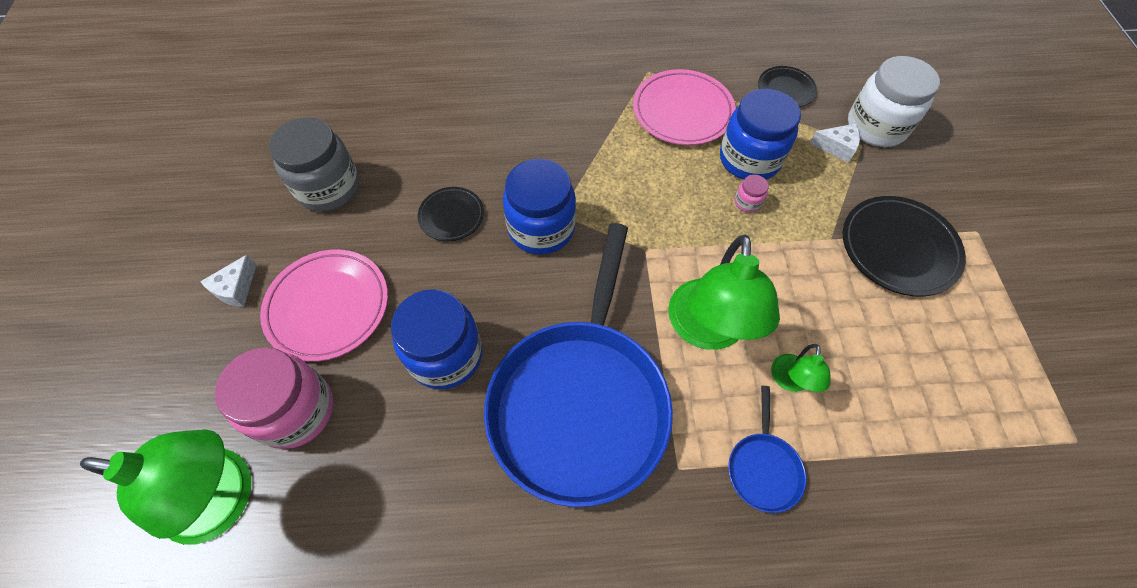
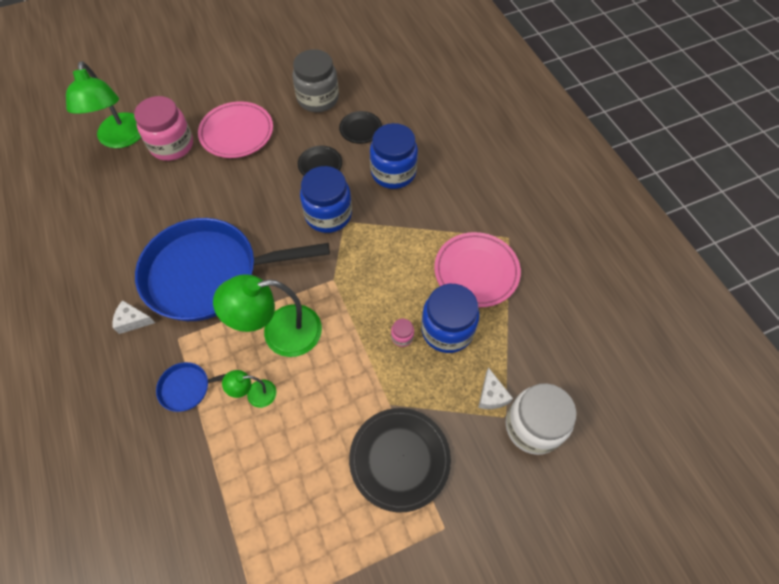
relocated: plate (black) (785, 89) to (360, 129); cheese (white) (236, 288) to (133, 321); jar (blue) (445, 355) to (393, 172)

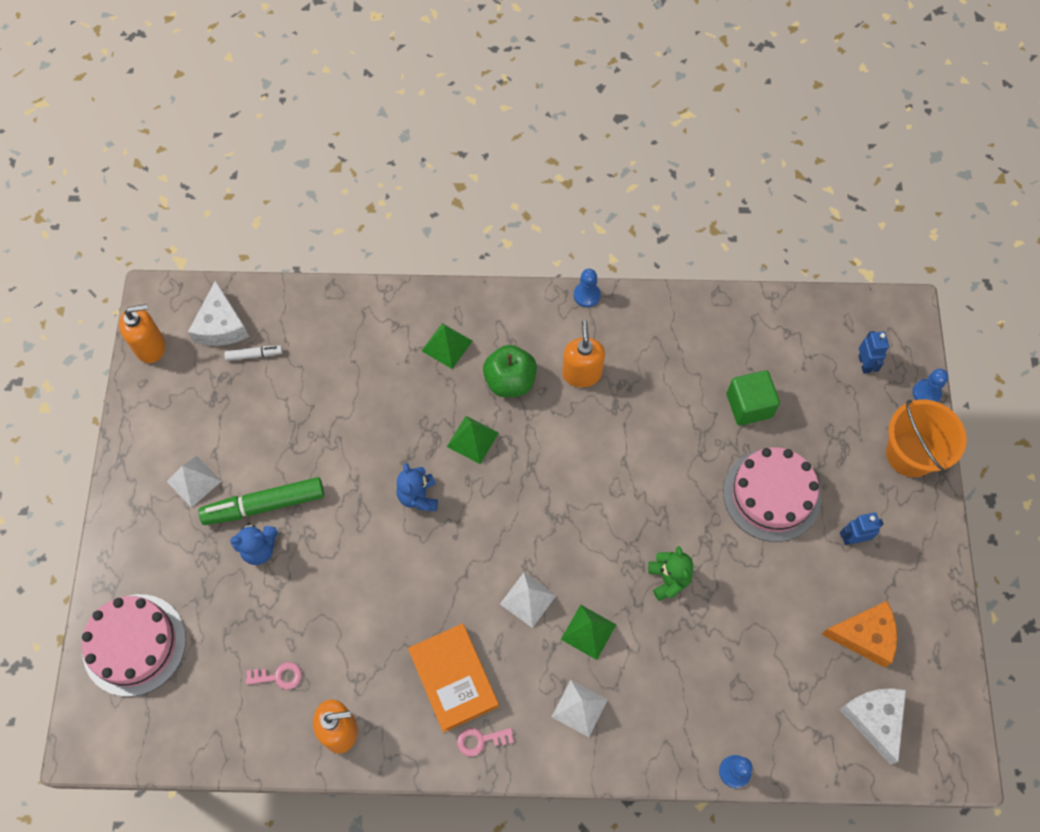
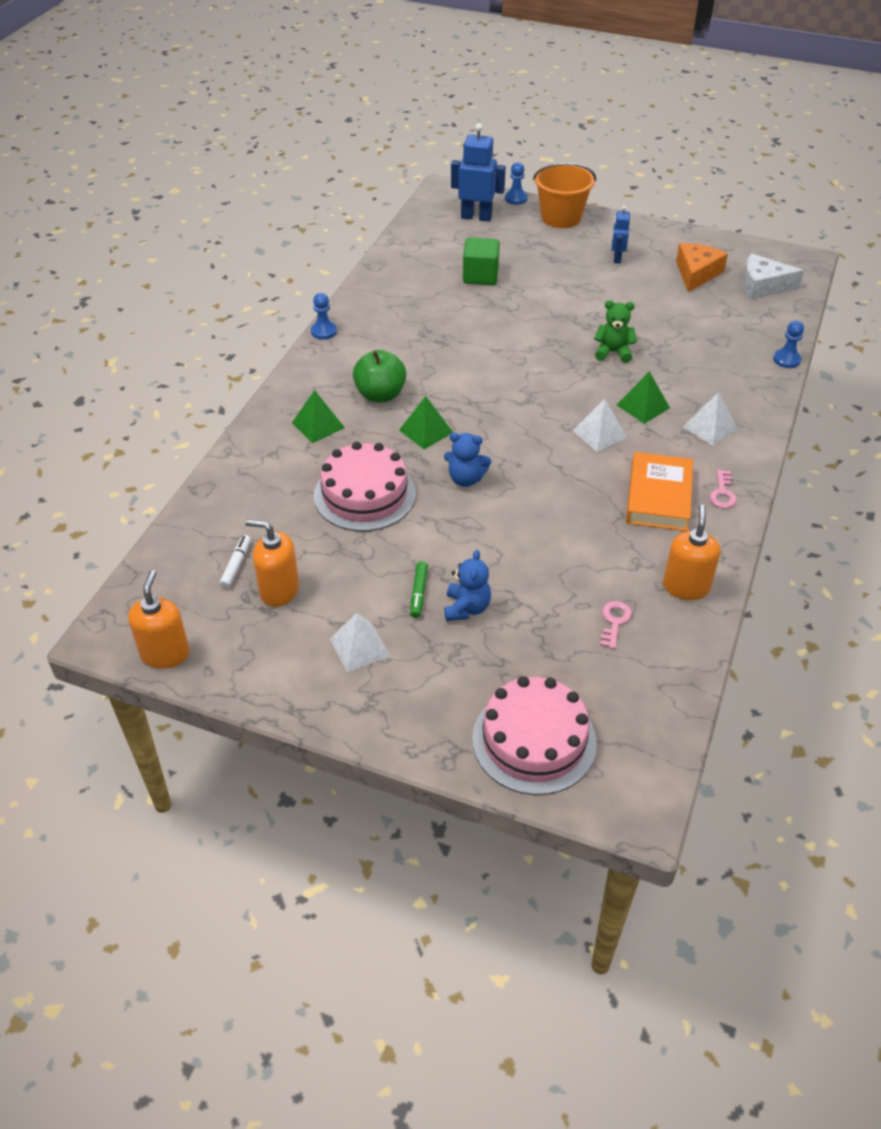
missing: cheese (white) (221, 325)
relocated: soap dispenser (orange) (581, 373) to (279, 590); cake (pink) (771, 495) to (364, 494)
spun: book (orange) (453, 678) = (658, 497) 75 degrees counterclockwise
size: robot (blue) (864, 364) = (476, 217) x1.75; marker (green) (265, 505) = (419, 593) x0.49

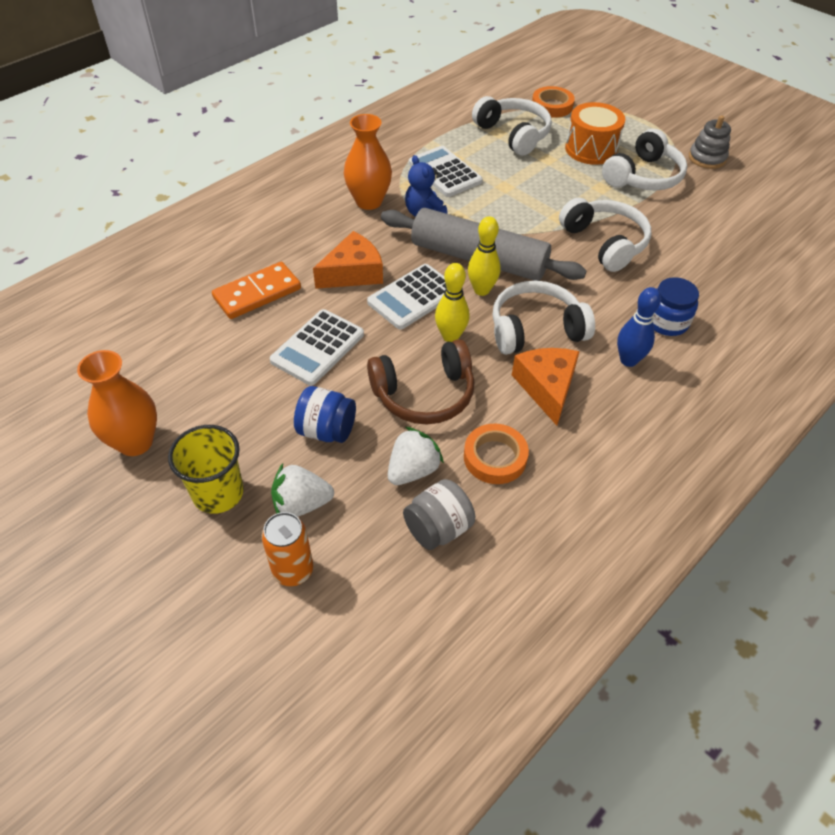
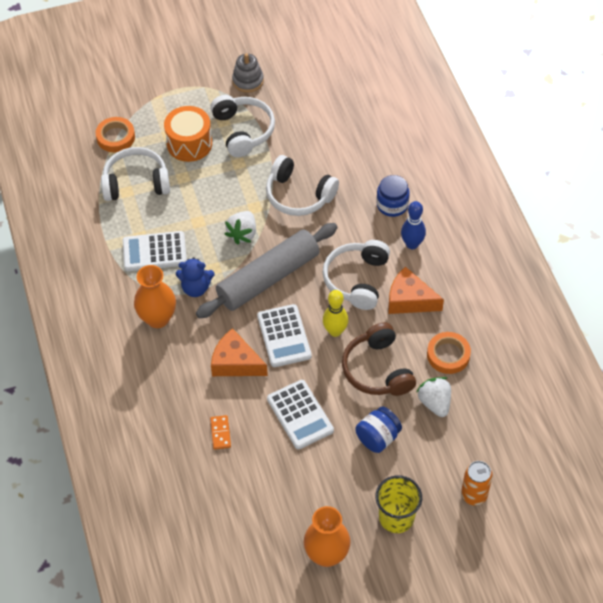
missing: bowling pin (yellow) (481, 290); jar (grey) (438, 528)
relocated: strawberry (white) (301, 504) to (242, 234)
spun: headphones (white) (604, 243) = (298, 195) 150 degrees counterclockwise; cheese (orange) (353, 273) = (235, 362) 60 degrees counterclockwise; headphones (brown) (424, 394) = (377, 369) 150 degrees clockwise
size: domino (orange) (257, 293) = (220, 433) x0.53

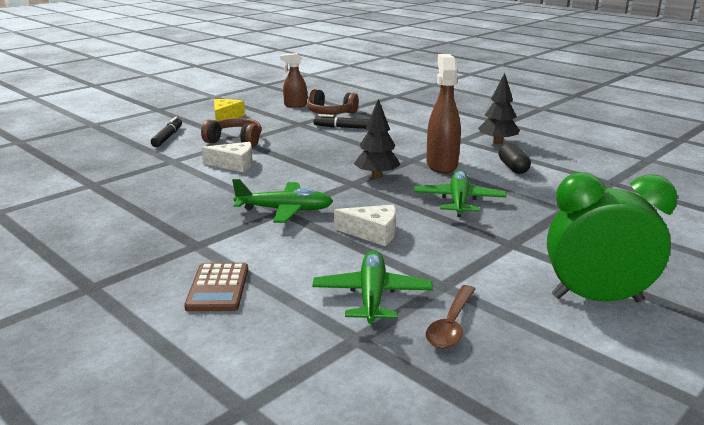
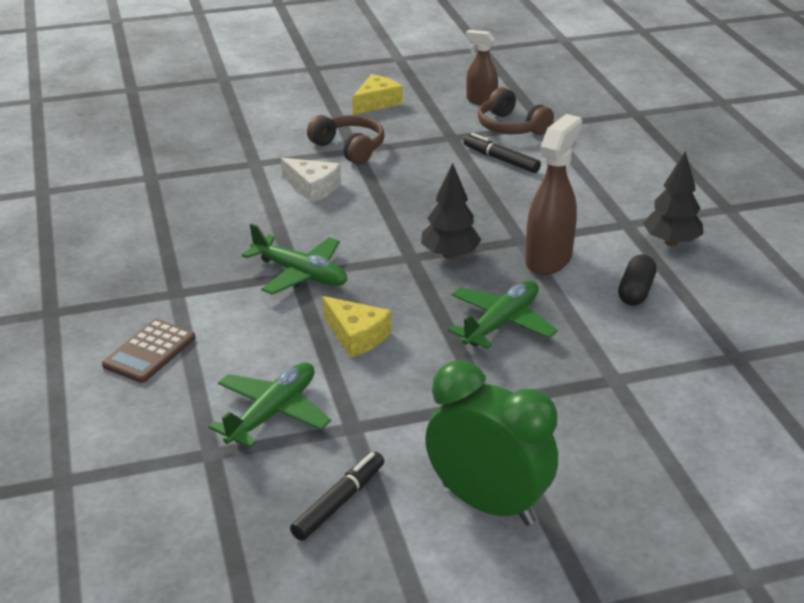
missing: spoon (brown) (451, 325)
relocated: marker (black) (167, 137) to (339, 502)
colour: cheese (white) (373, 233) to cheese (yellow) (356, 336)

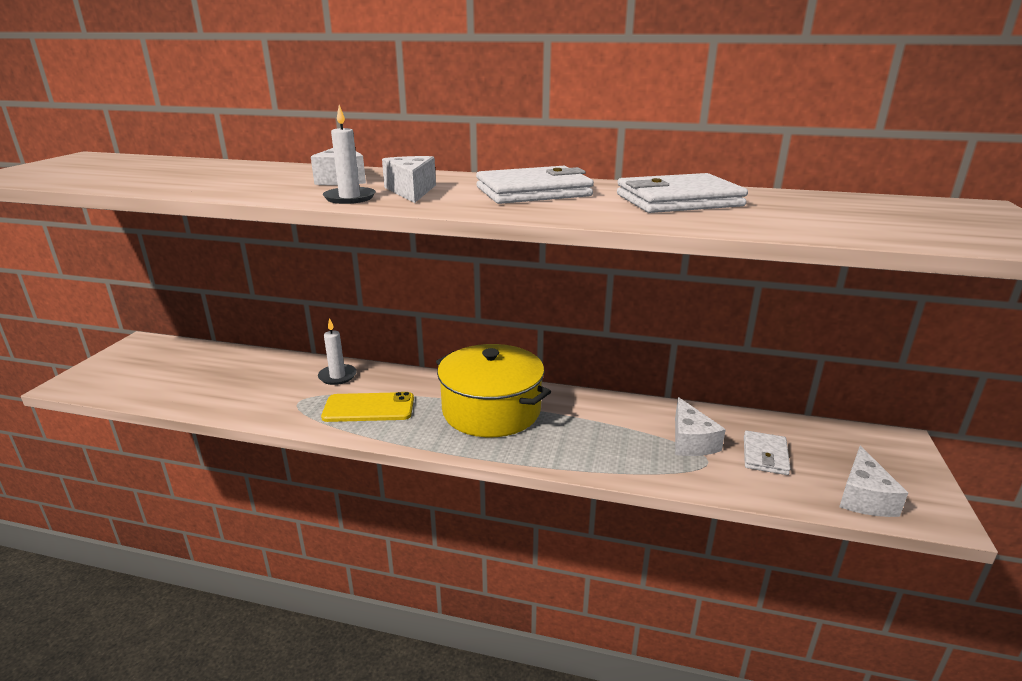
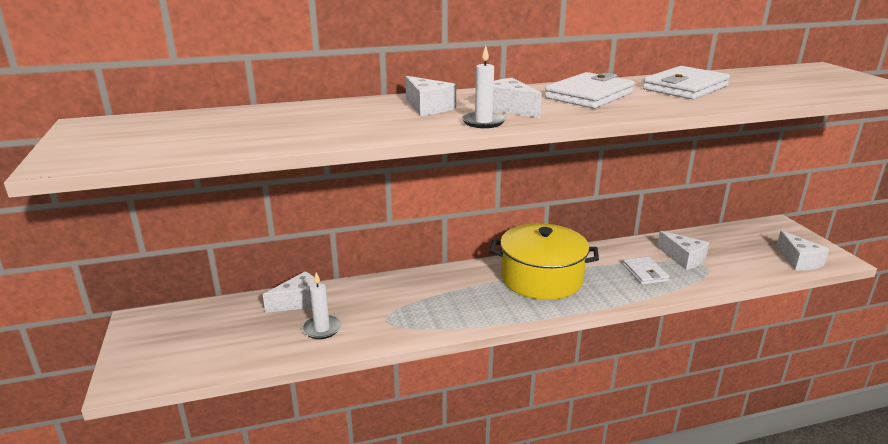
missing: phone (yellow) (369, 408)
appeared: cheese (white) (299, 302)
relocated: candle (white) (337, 376) to (322, 329); wallet (white) (765, 455) to (645, 273)

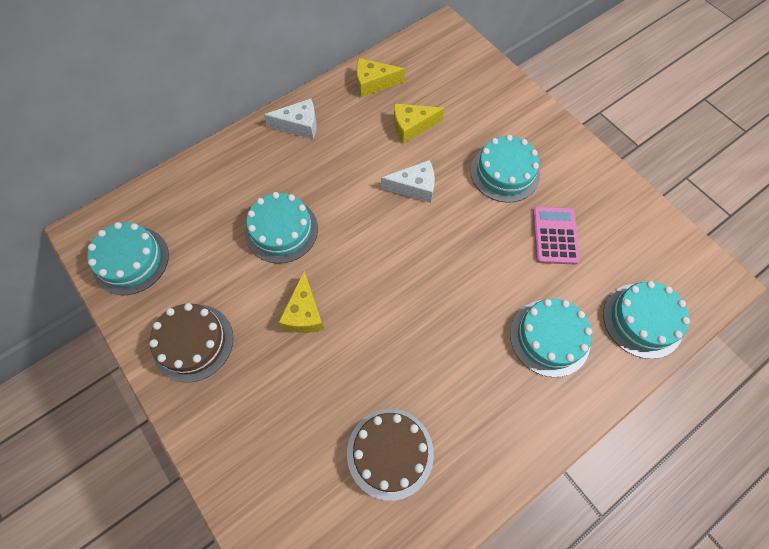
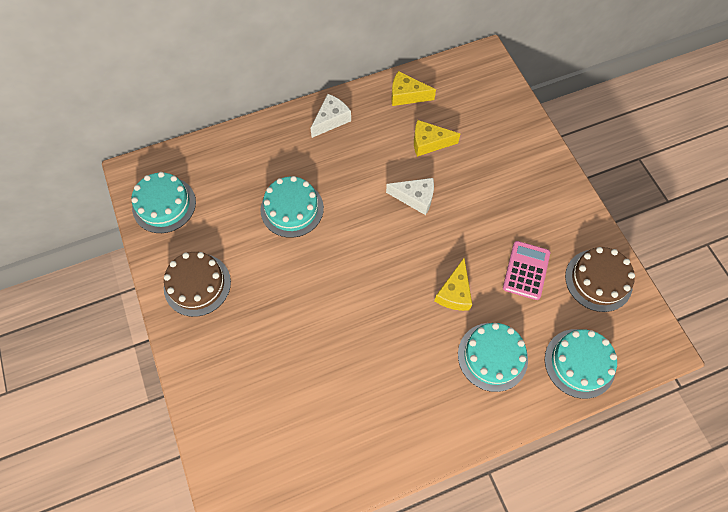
missing: cake (turquoise) (505, 172)
relocated: cheese (yellow) (304, 313) to (454, 292); cake (brown) (390, 453) to (598, 280)
spun: cheese (white) (299, 125) = (331, 120) 60 degrees counterclockwise

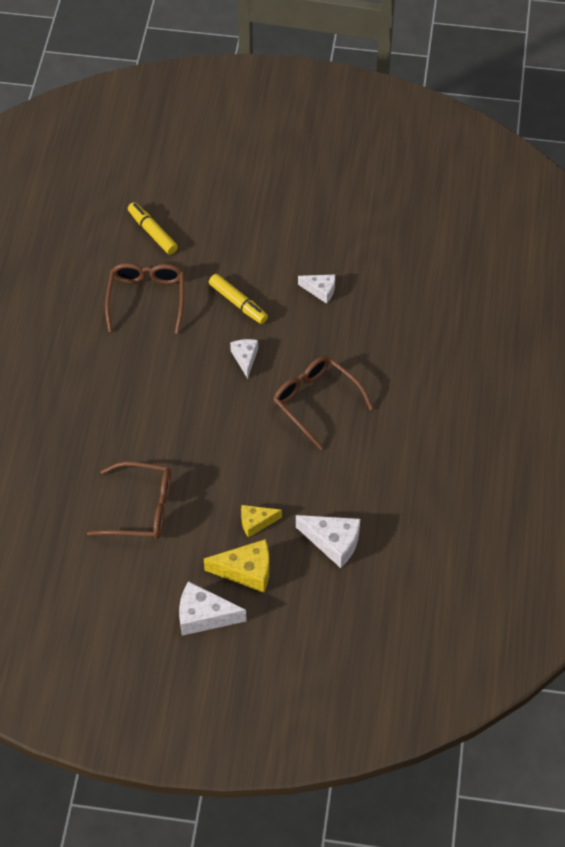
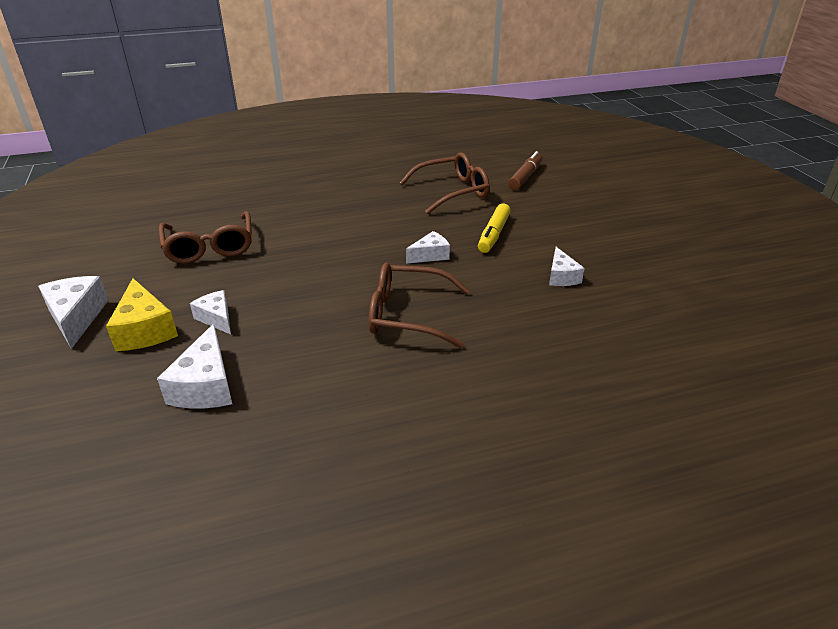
colour: marker (yellow) (152, 232) to marker (brown) (525, 177); cheese (yellow) (256, 522) to cheese (white) (216, 318)
spun: glasses (brown) (316, 402) = (408, 315) 105 degrees counterclockwise

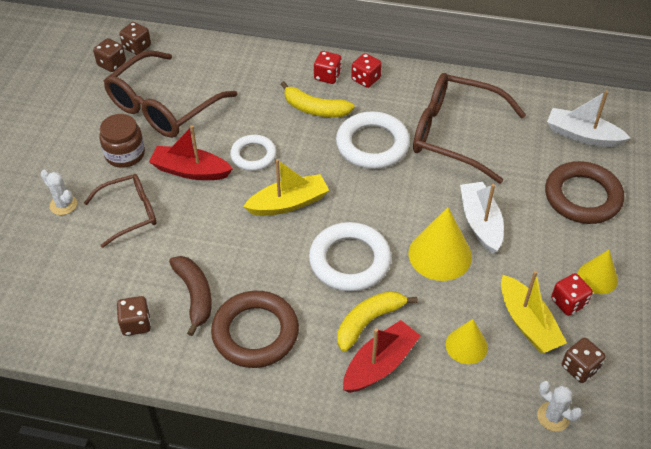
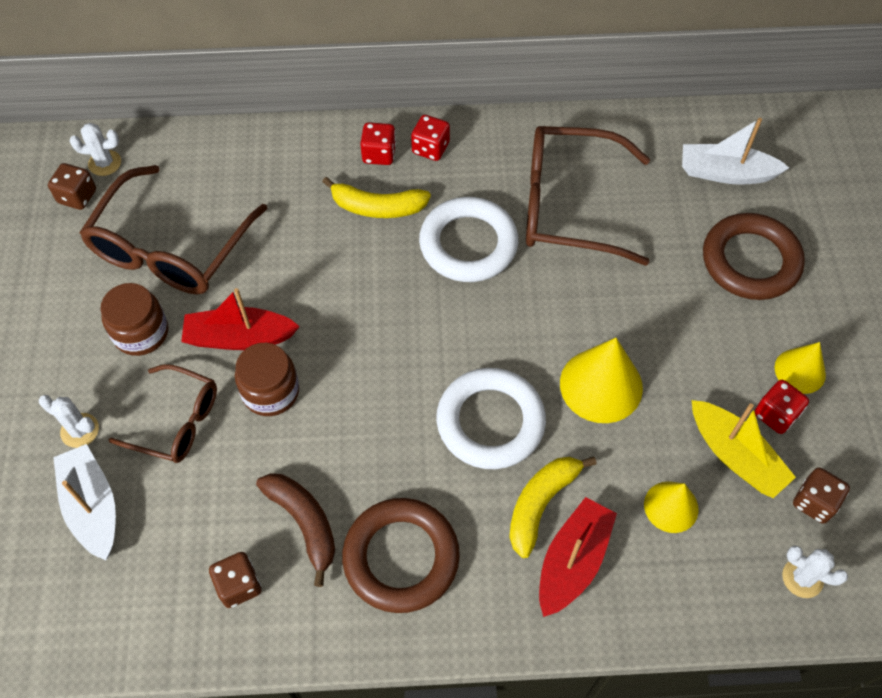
missing: ring (white) (253, 155); boat (yellow) (288, 203)
appeared: jar (brown) (270, 392)
relocated: boat (white) (480, 223) to (92, 507)
exchanged: dice (brown) (137, 47) to cactus (white) (105, 163)
spun: glasses (brown) (129, 213) = (176, 421) 60 degrees clockwise

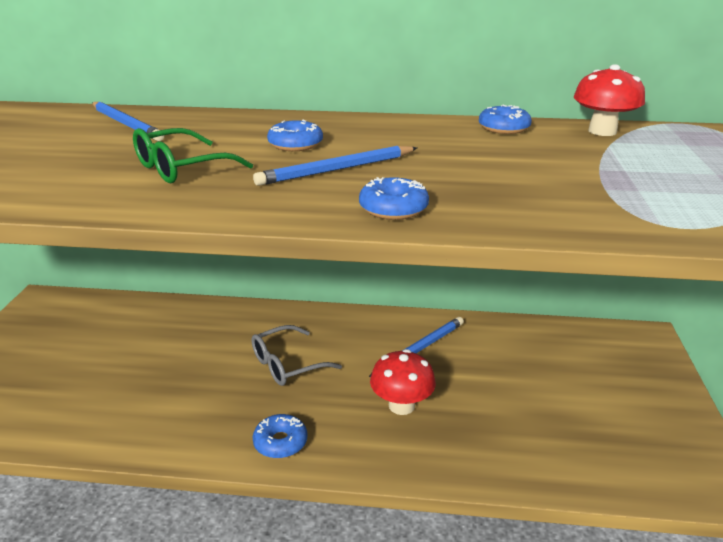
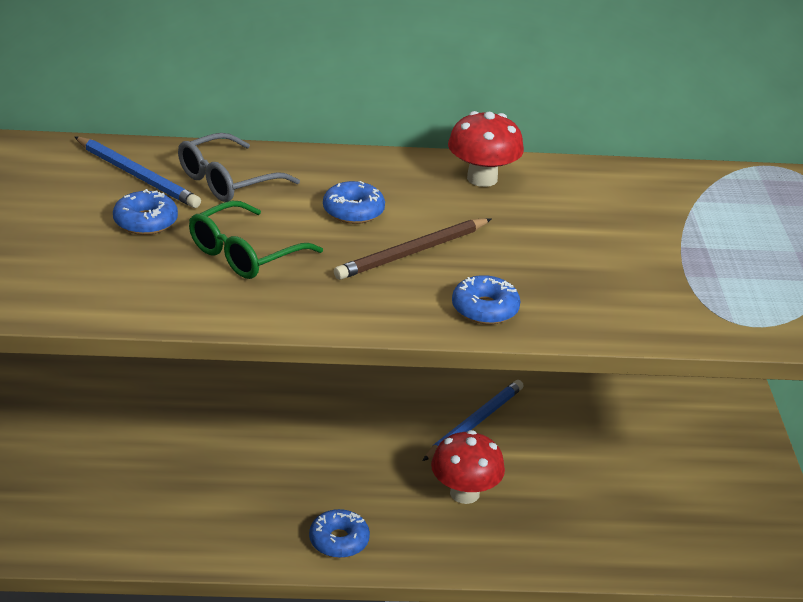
relocated: mushroom (red) (602, 131) to (482, 178); donut (blue) (503, 128) to (145, 222); glasses (grey) (287, 364) to (227, 181)
colour: pencil (blue) (337, 170) to pencil (brown) (412, 253)

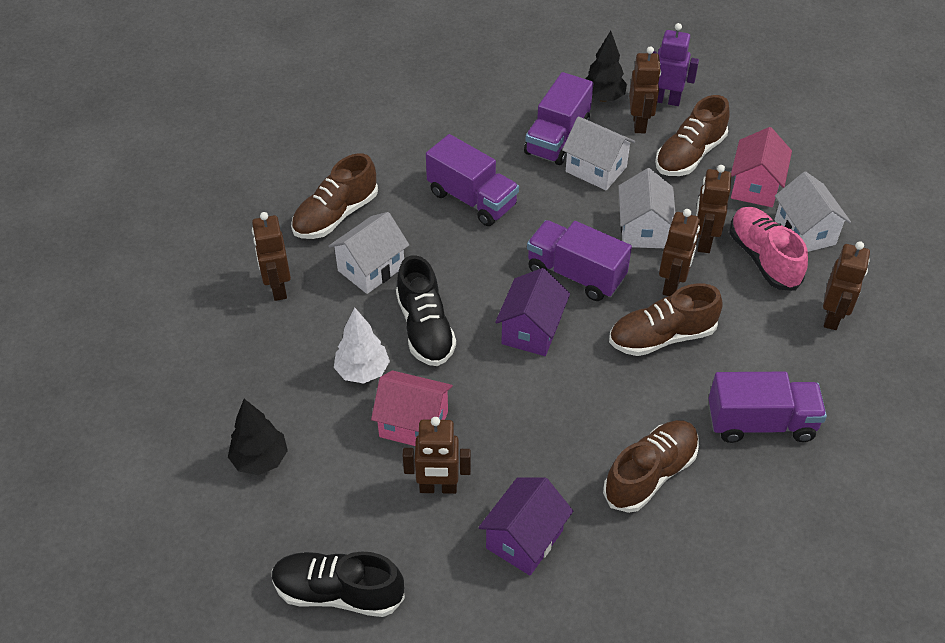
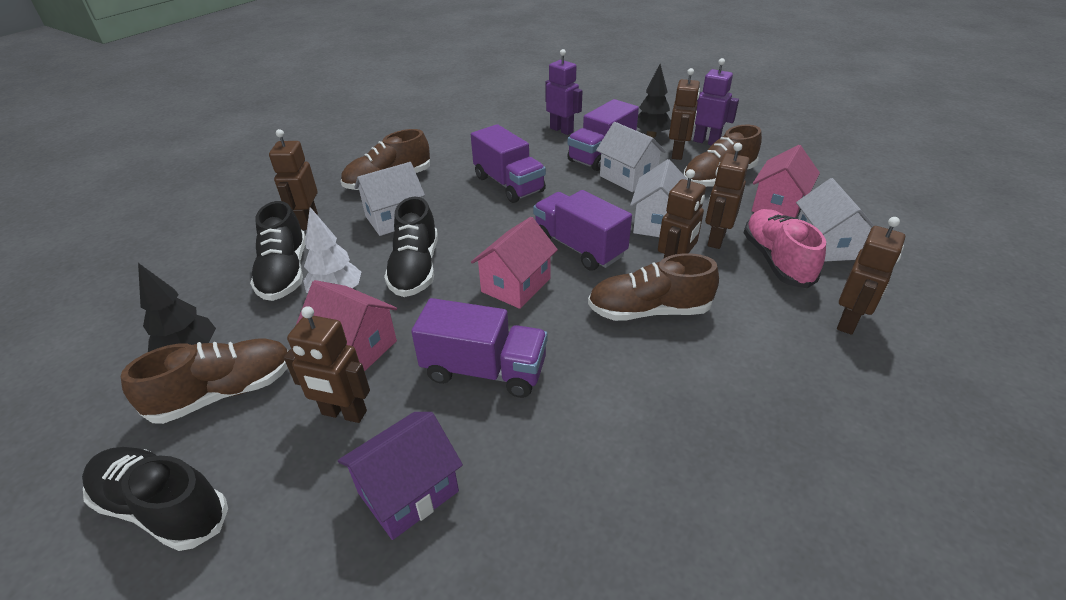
appeared: robot (purple) (562, 130); shoe (black) (285, 272)
relocated: truck (purple) (760, 423) to (484, 370); shoe (brown) (650, 474) to (225, 392)
colour: house (purple) (531, 330) to house (pink) (516, 285)

